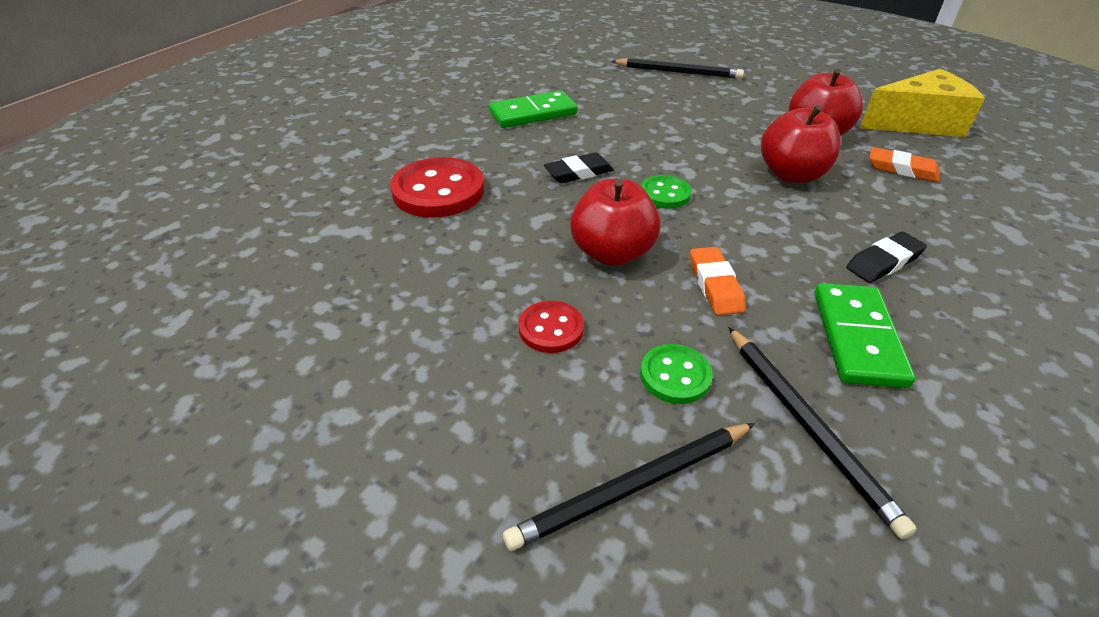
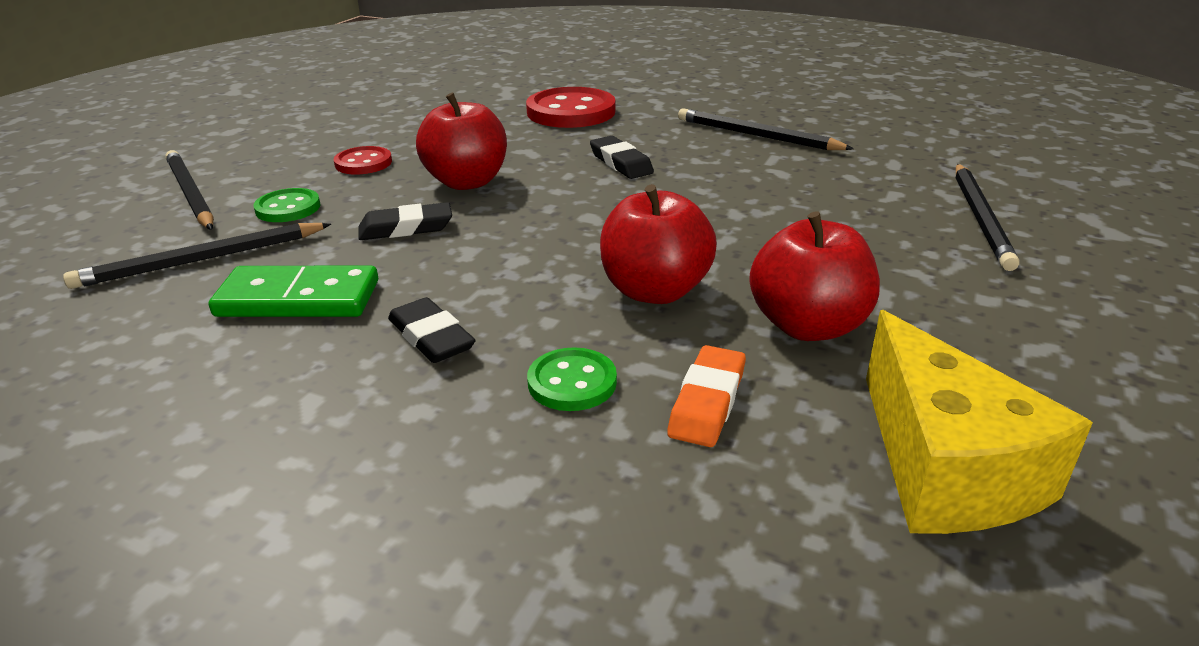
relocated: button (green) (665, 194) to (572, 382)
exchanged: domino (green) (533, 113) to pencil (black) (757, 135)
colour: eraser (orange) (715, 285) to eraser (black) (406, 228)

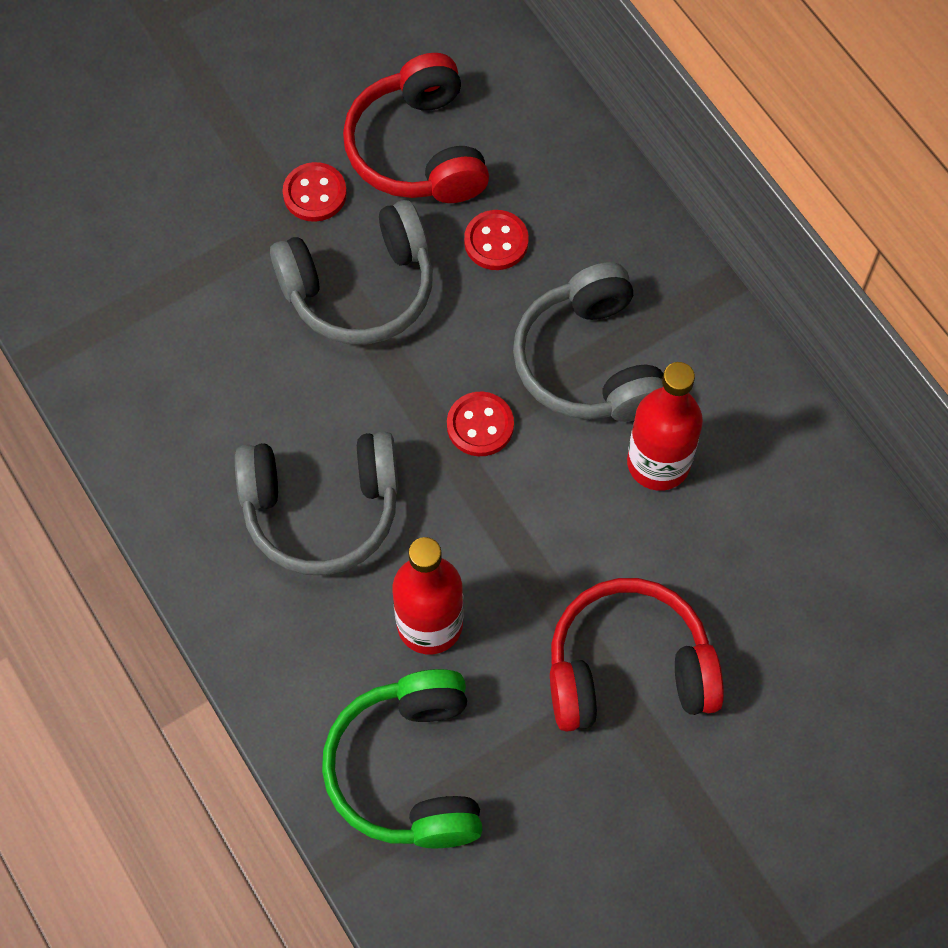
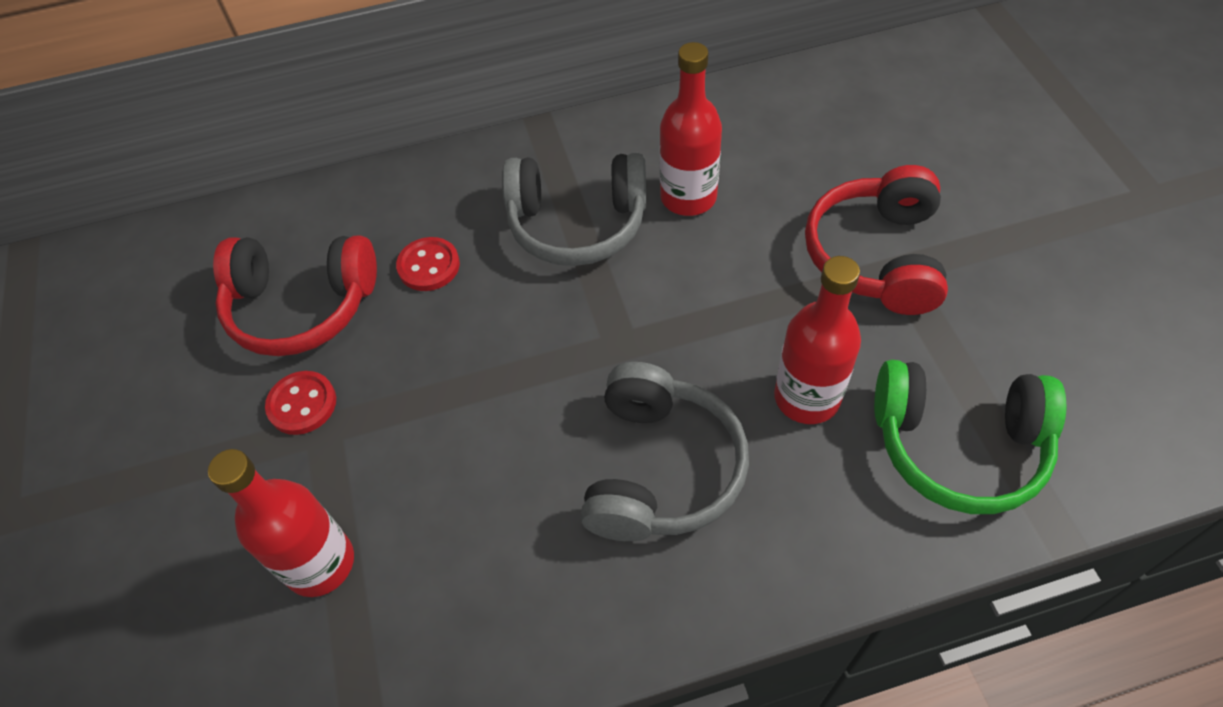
missing: headphones (grey) (360, 288); button (red) (480, 425)
appeared: bottle (red) (320, 563)

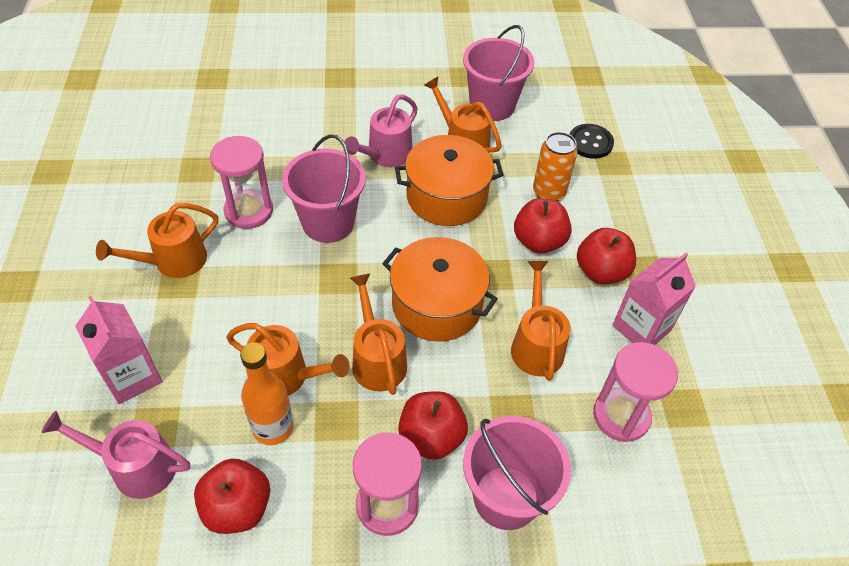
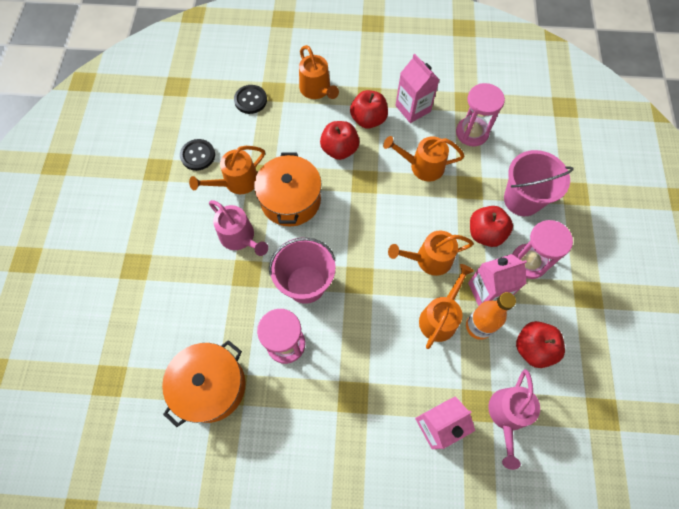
missing: can (orange) (548, 192)
appeared: carton (pink) (487, 291)
relocated: watering can (orange) (173, 261) to (317, 90); pot (orange) (437, 305) to (211, 386)
exchanged: bucket (pink) (492, 106) to button (black) (198, 155)

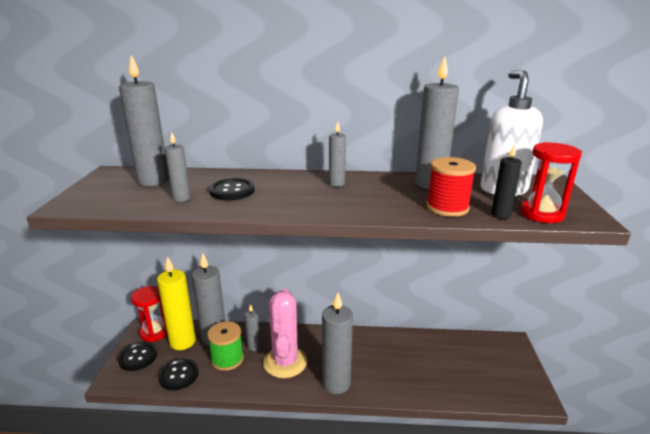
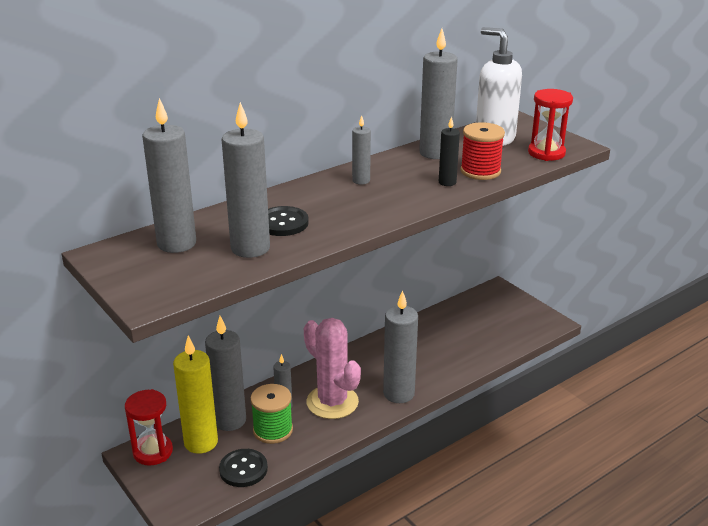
missing: button (black) (138, 357)
relocated: candle (black) (500, 215) to (447, 182)
size: candle (grey) (181, 198) = (250, 248) x1.92

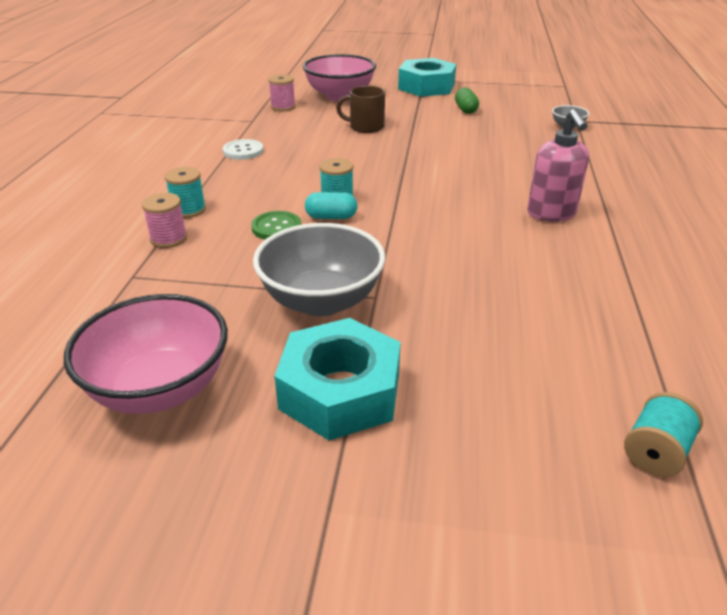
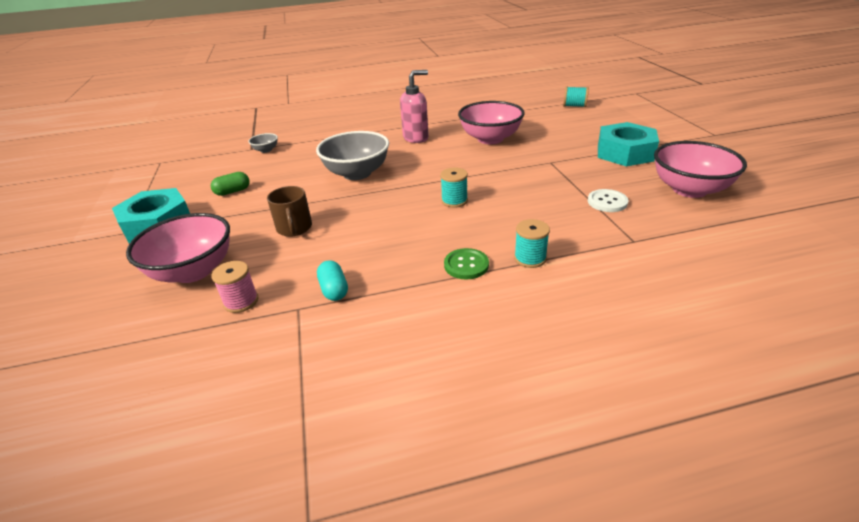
missing: spool (pink) (168, 239)
appeared: bowl (pink) (490, 139)
relocated: button (white) (243, 151) to (607, 202); capsule (turquoise) (331, 217) to (334, 290); button (green) (276, 227) to (466, 265); bowl (grey) (321, 301) to (357, 173)

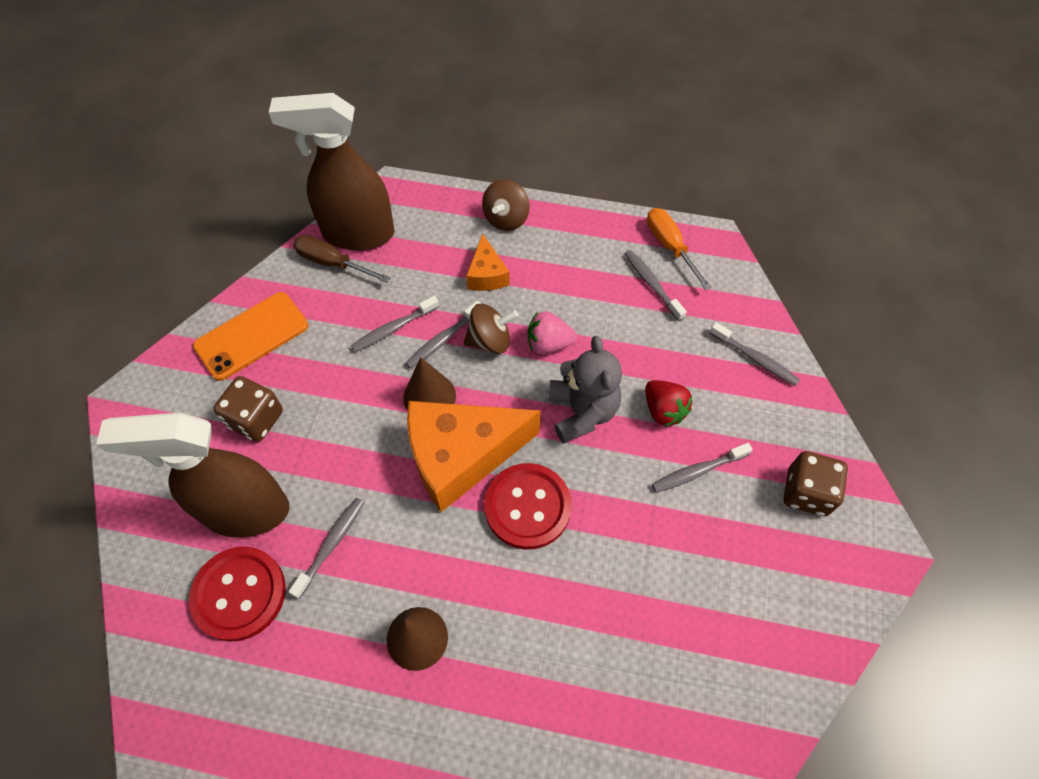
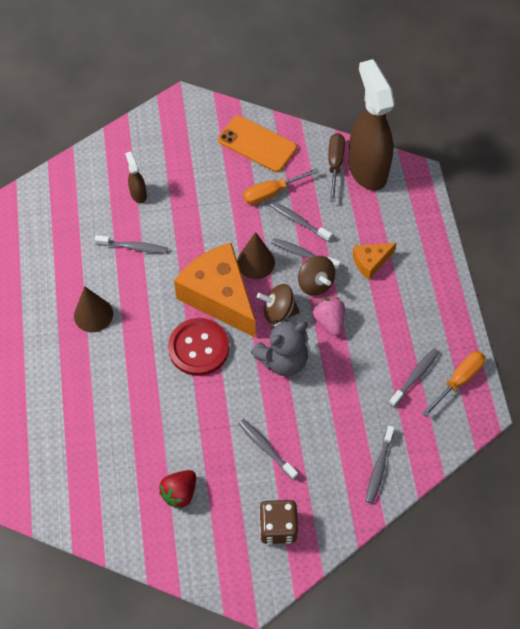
missing: dice (brown) (256, 419); button (red) (239, 594)
appeared: screwdriver (orange) (272, 193)
relocated: spinning top (brown) (506, 218) to (278, 312); strawberry (red) (663, 410) to (180, 493)
size: spray bottle (brown) (245, 511) = (138, 194) x0.42

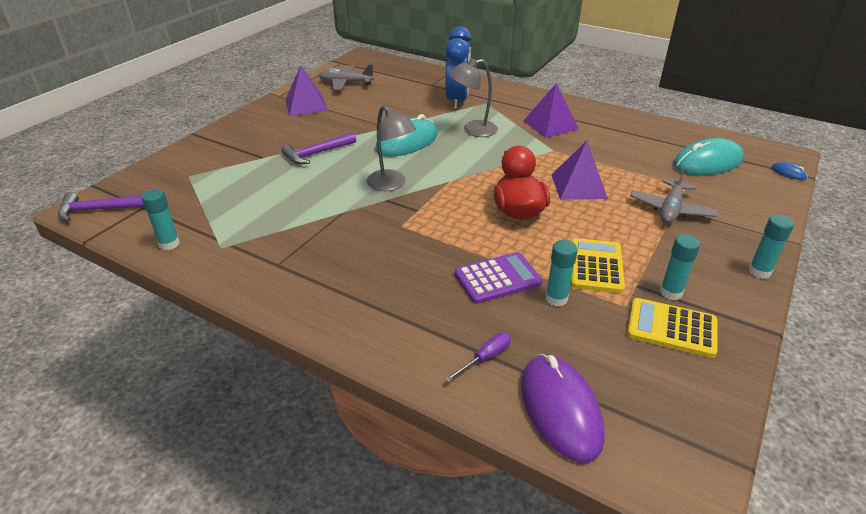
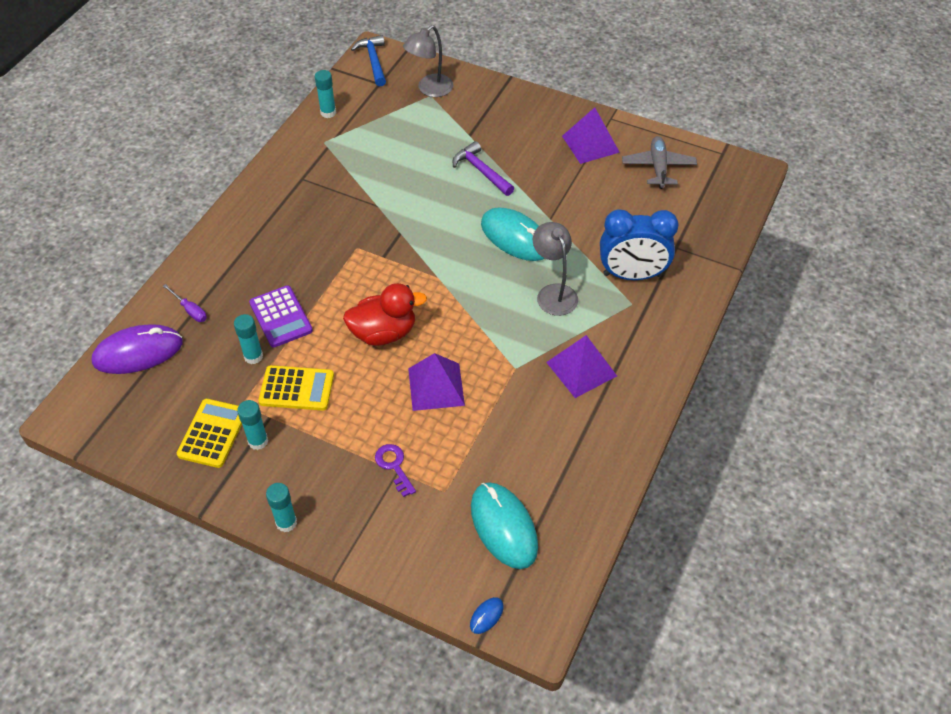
relocated: lamp (grey) (391, 185) to (430, 89)
exchanged: plane (grey) (670, 209) to key (purple) (394, 466)
colour: hammer (purple) (99, 210) to hammer (blue) (373, 61)

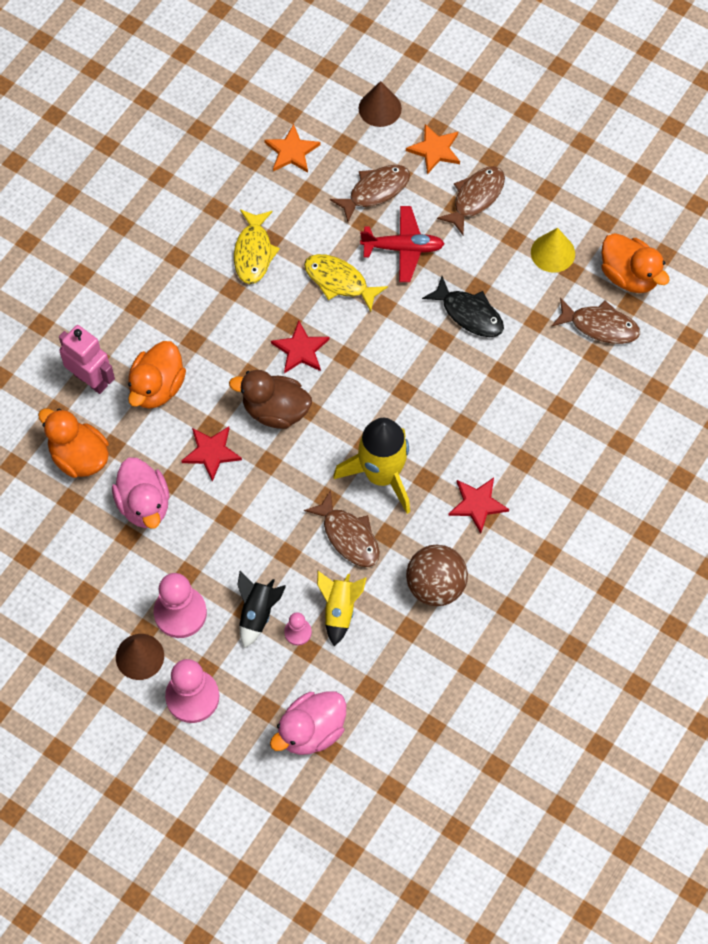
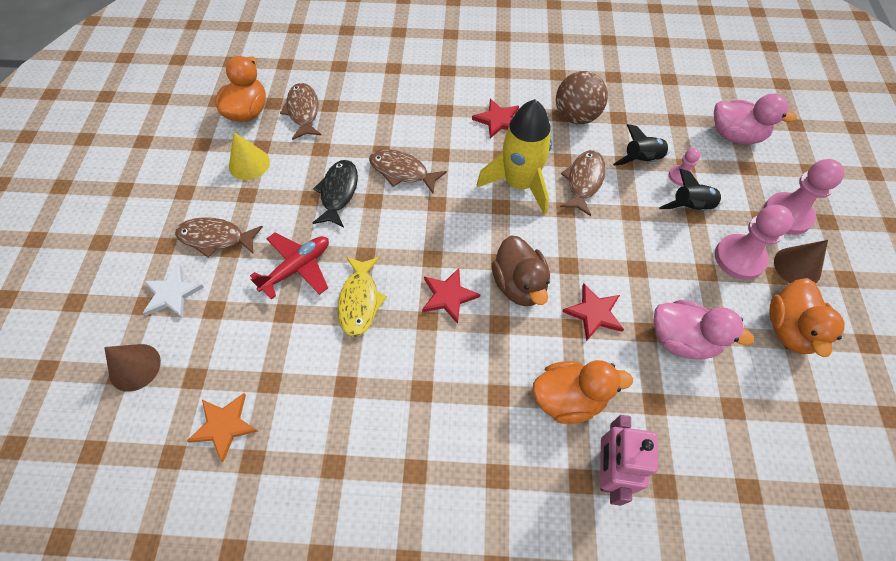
missing: fish (yellow) (253, 252)
relocated: fish (brown) (375, 191) to (402, 171); duck (orange) (79, 456) to (789, 329)
colour: star (orange) (435, 150) to star (white) (172, 294); rocket (yellow) (339, 610) to rocket (black) (642, 160)
spun: plane (red) (403, 248) = (297, 268) 75 degrees clockwise; duck (pink) (144, 504) = (682, 339) 75 degrees clockwise

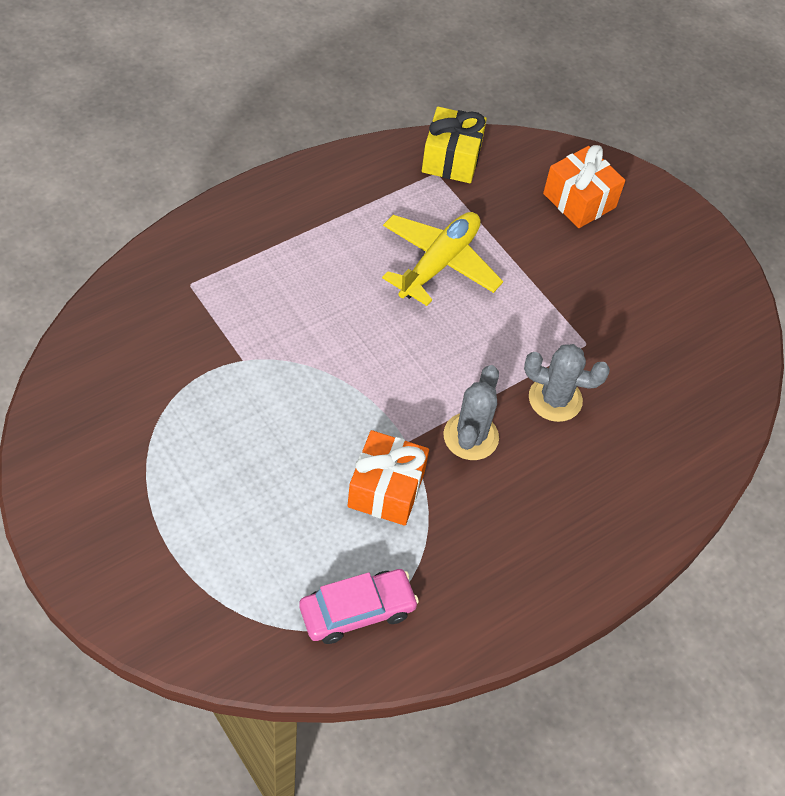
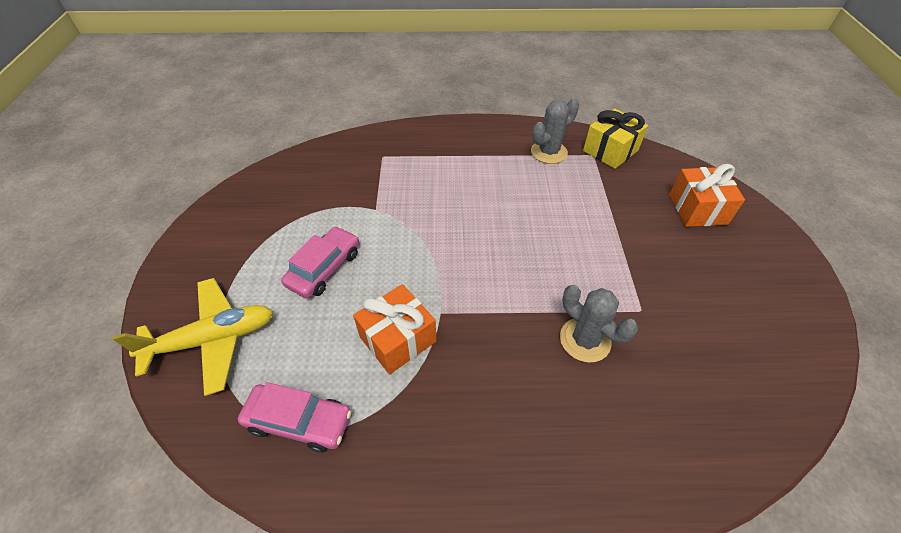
appeared: car (pink) (324, 268)
relocated: plane (yellow) (439, 263) to (212, 340); cactus (grey) (470, 436) to (549, 152)

